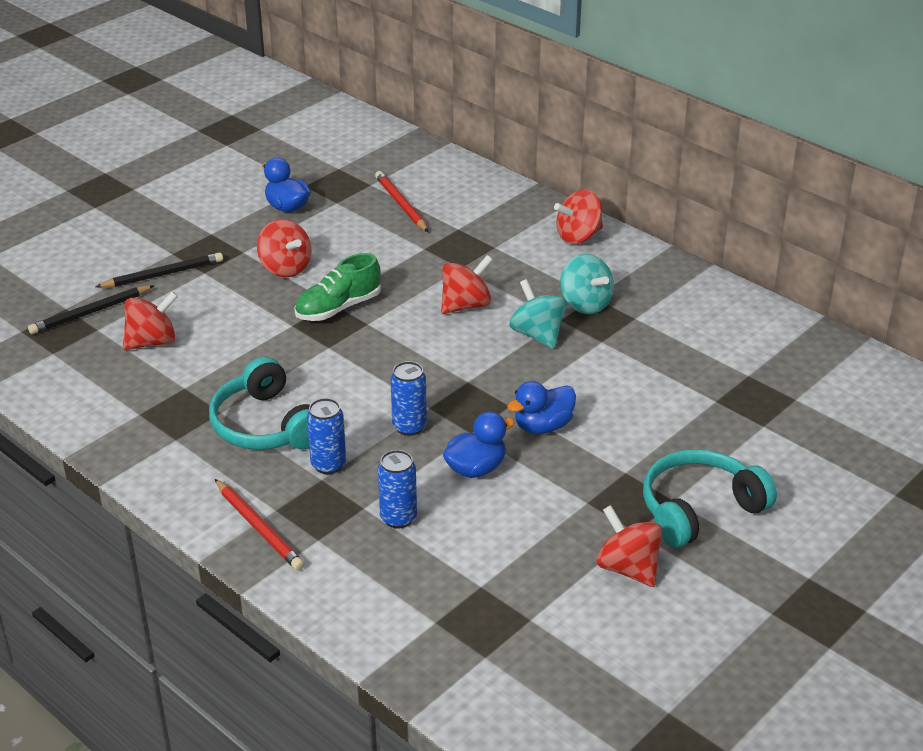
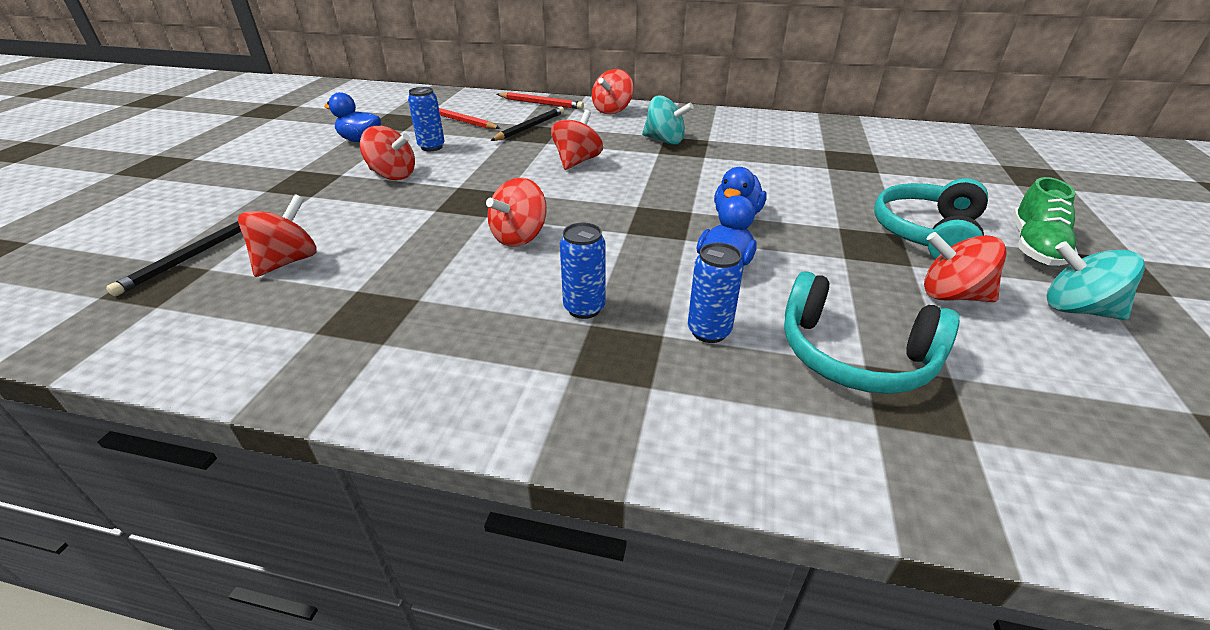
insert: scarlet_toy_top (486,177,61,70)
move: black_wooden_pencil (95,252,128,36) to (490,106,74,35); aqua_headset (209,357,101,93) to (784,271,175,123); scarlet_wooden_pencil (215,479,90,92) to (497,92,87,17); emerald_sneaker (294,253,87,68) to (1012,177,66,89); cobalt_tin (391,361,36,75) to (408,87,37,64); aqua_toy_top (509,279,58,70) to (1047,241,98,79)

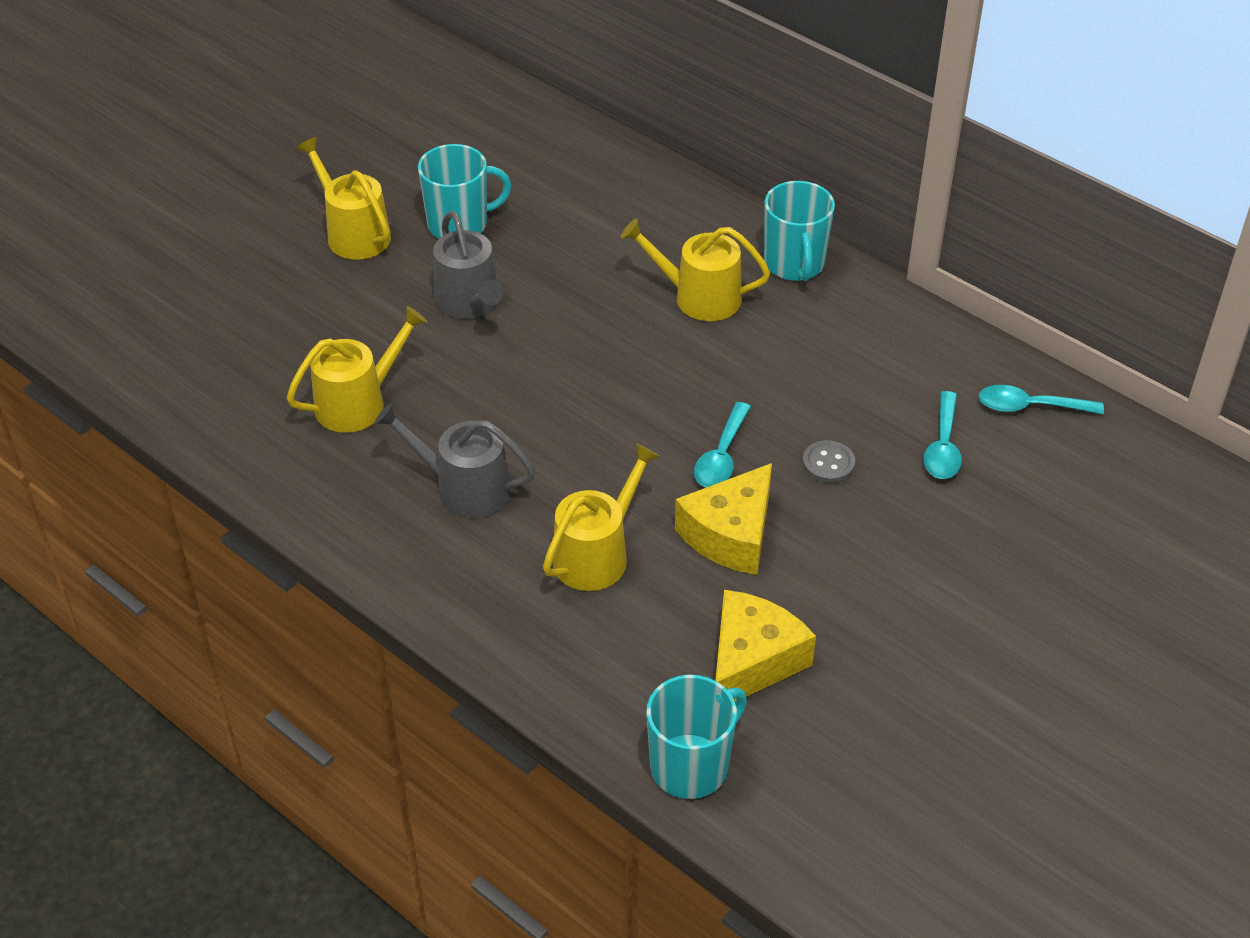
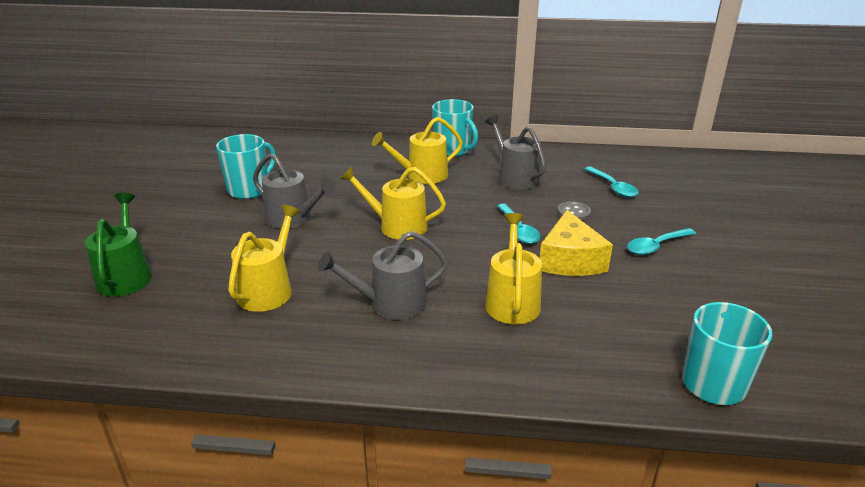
delete: golden_cheese (715,590,101,112)
insert: emerald_watering_pot (85,193,67,104); ash-grey_watering_pot (485,115,61,75)
move: golden_watering_pot (296,137,95,123) to (341,166,105,74); aqua_spoon (978,385,126,29) to (627,228,69,27)

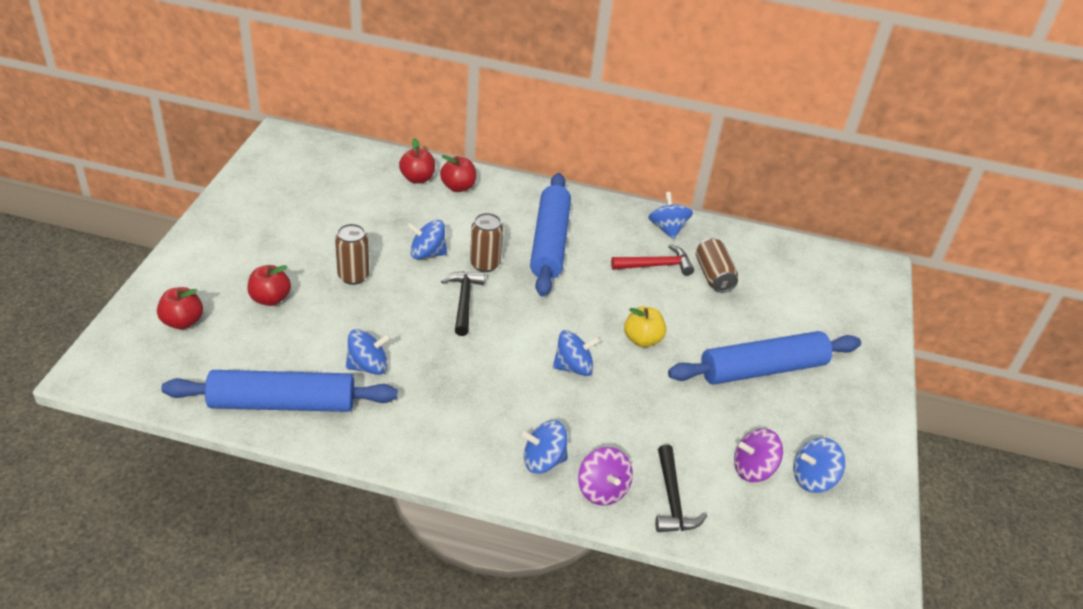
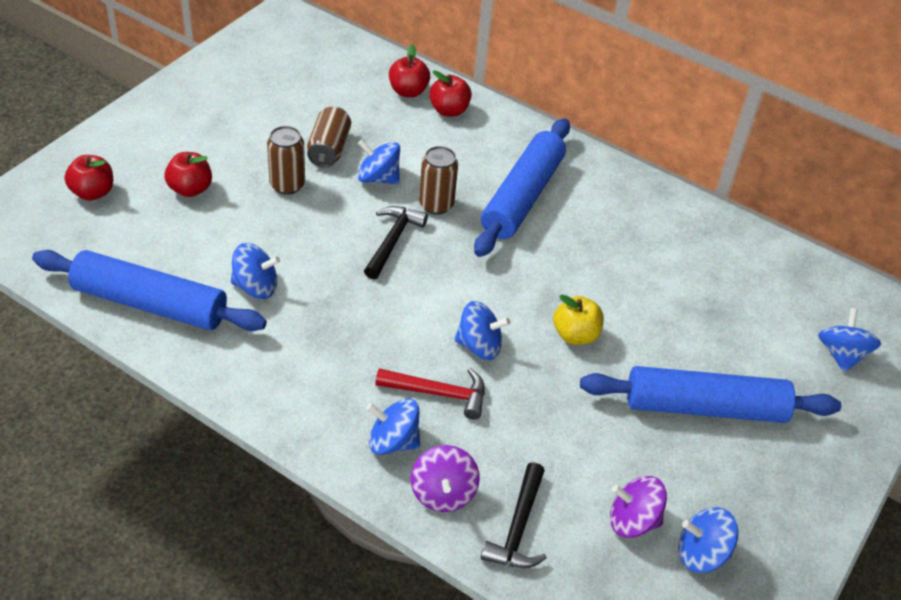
move: scarlet_carpenter's_hammer (611,244,83,32) to (375,368,110,52); cobalt_toy_top (648,192,45,47) to (818,308,63,64); russet_tin (696,238,42,55) to (307,106,44,62)

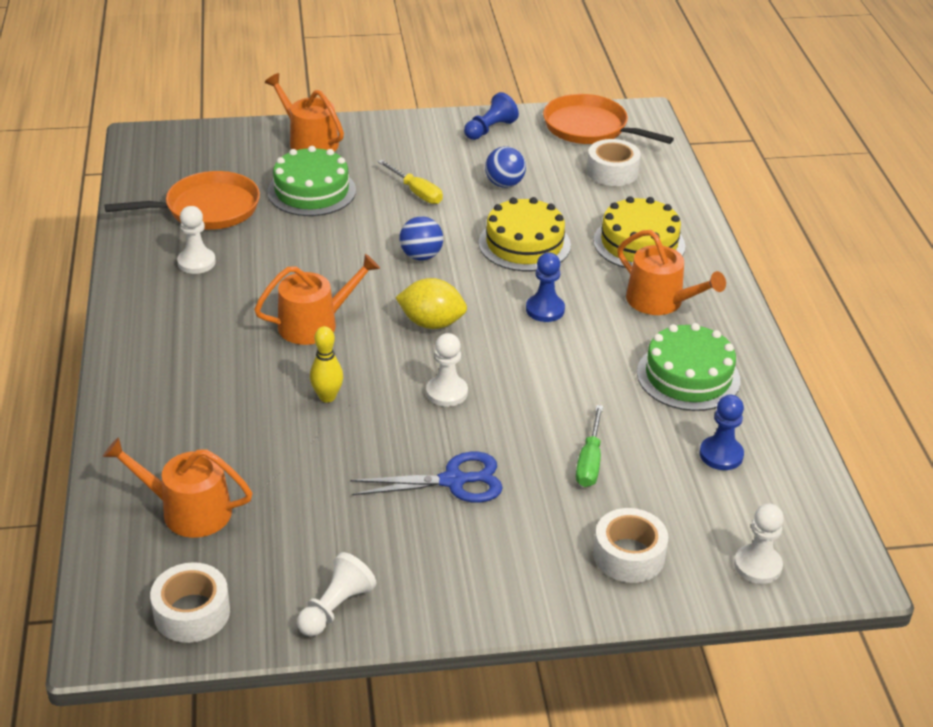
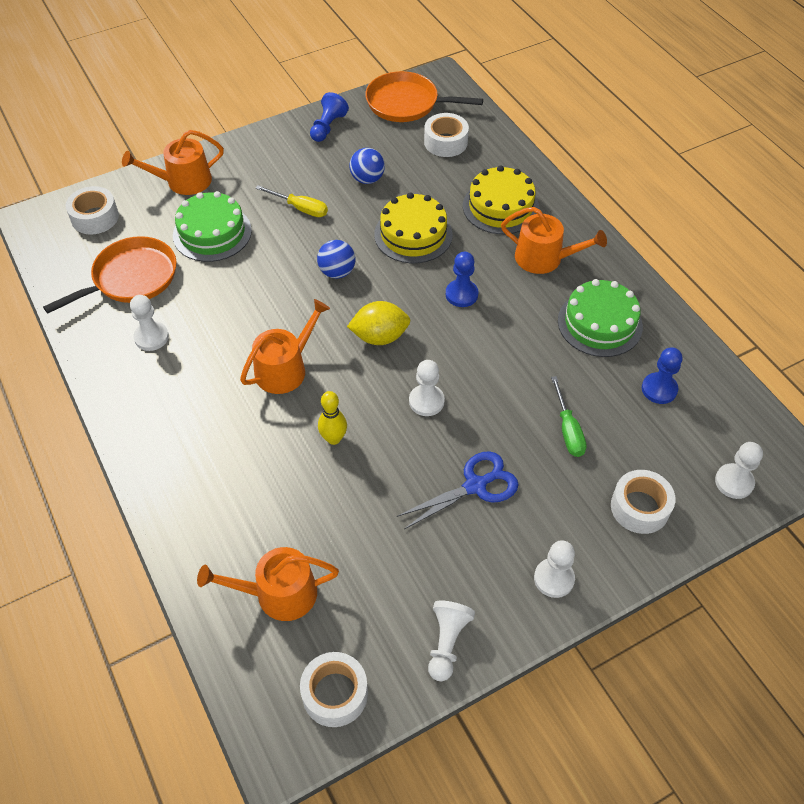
insert: snow-white_tape (66,186,53,48); snow-white_game_pawn (534,540,41,58)
rotate: orange_watering_pot (264,73,80,79) = (122,130,102,65) 45 degrees counterclockwise

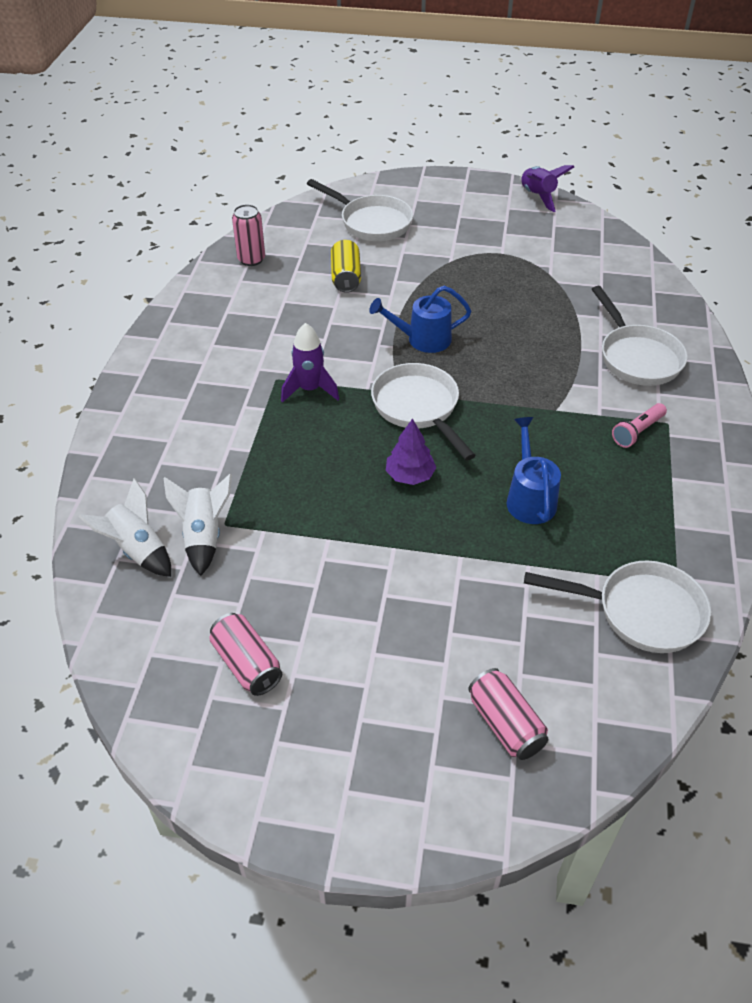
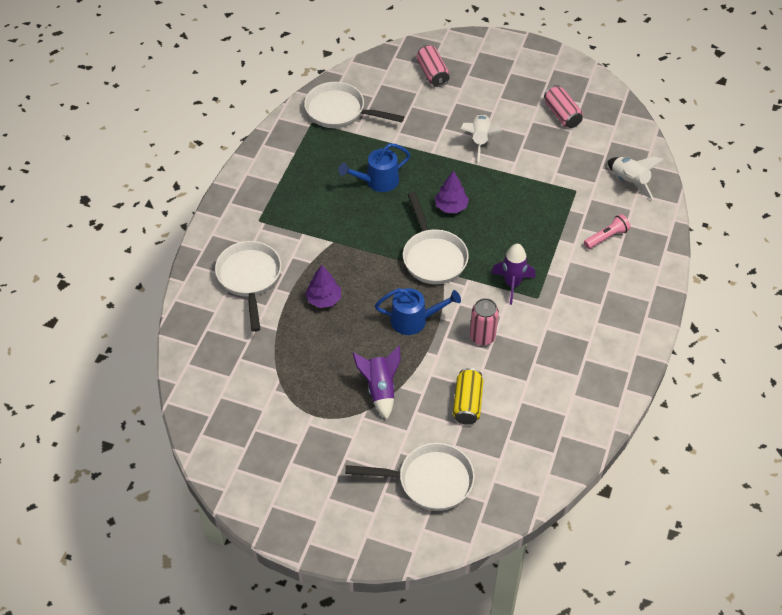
insert: royal_purple_fir_tree (305,265,36,43)
move: snow-white_toy_rocket (164,474,68,102) to (460,114,42,48); rose-pink_tin (232,204,33,62) to (470,298,29,48); royal_purple_toy_rocket (520,165,54,47) to (353,346,48,73); rose-pink_torch (612,403,55,45) to (584,214,47,35)
rotate: snow-white_pan (307,179,106,62) = (345,443,130,68) 135 degrees clockwise; cobalt_watering_pot (507,417,54,107) = (338,143,73,49) 60 degrees clockwise

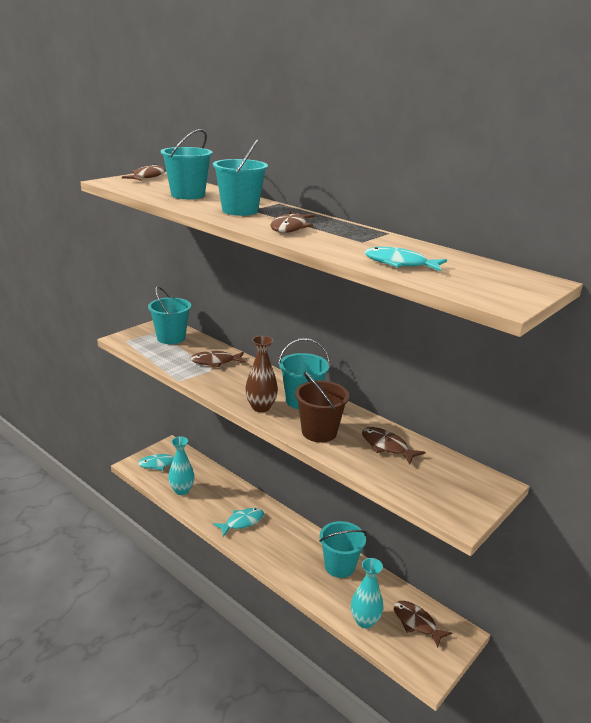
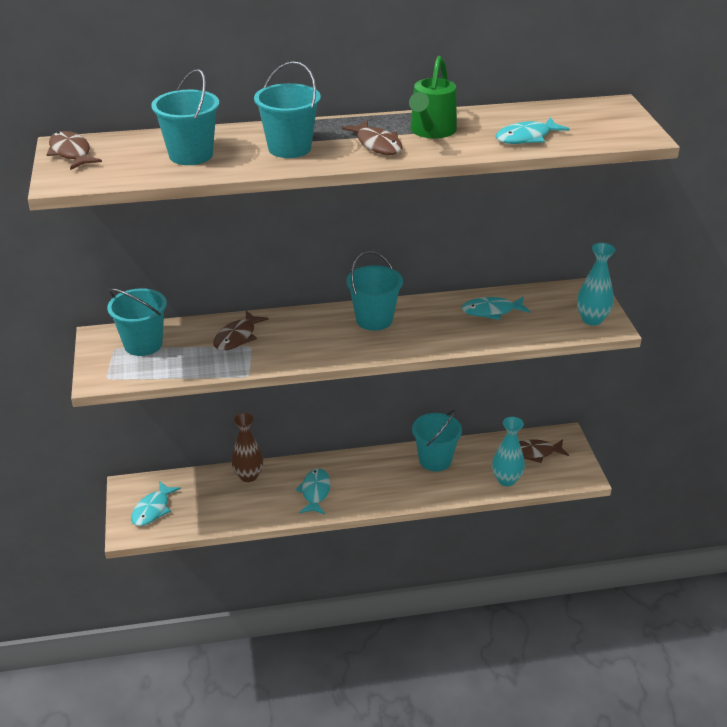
delete: russet_sand_bucket (295,372,54,70)
insert: emerald_watering_pot (409,56,48,82)
move: aqua_tall_vase (168,437,27,58) to (577,243,38,83); russet_tall_vase (245,336,33,76) to (231,413,33,69)
recolor: russet_fish_figure (362,427,63,37) to aqua_fish_figure (462,296,69,24)

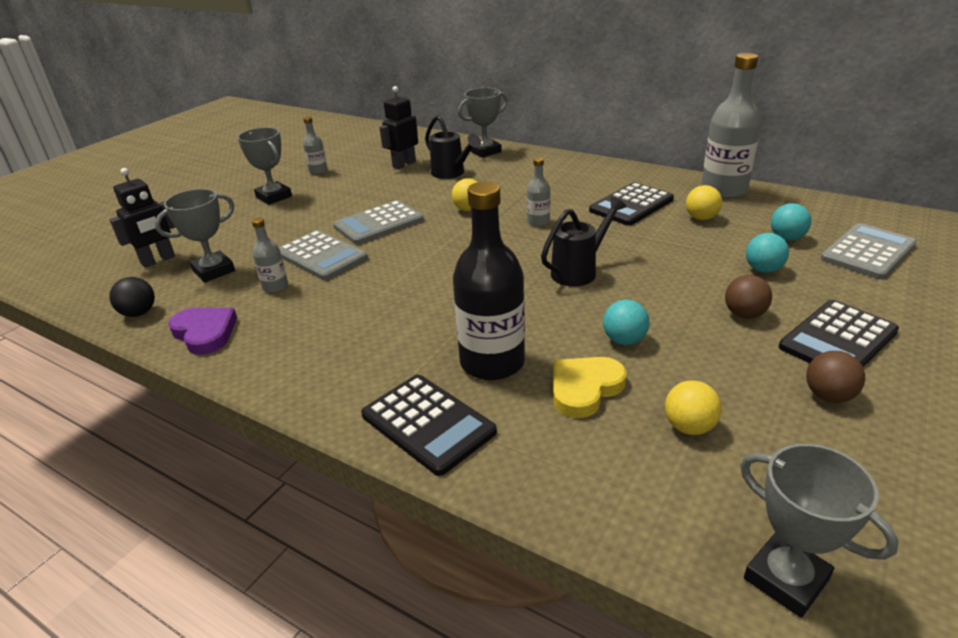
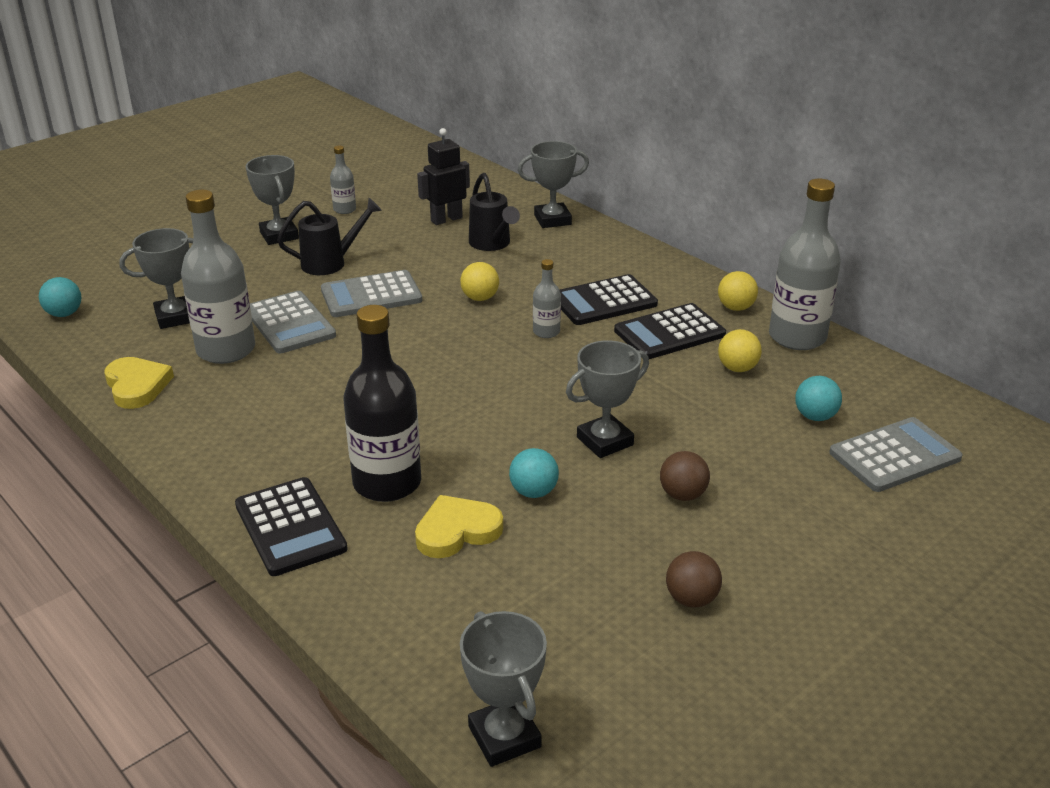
delete: black_robot (109,168,66,100); black_sphere (109,277,46,40)
insert: ash-grey_award_cup (566,340,83,118)
move: black_watering_pot (541,196,85,90) to (277,198,105,77); golden_sphere (665,380,57,55) to (718,271,40,40); aqua_sphere (746,233,43,40) to (39,277,43,40); black_calculator (779,300,120,67) to (559,274,99,51)
recolor: royal_purple_heart (168,308,69,47) to golden_heart (104,357,70,52)
resize: ash-grey_flask (252,218,36,75) = (181,190,74,174) x2.08

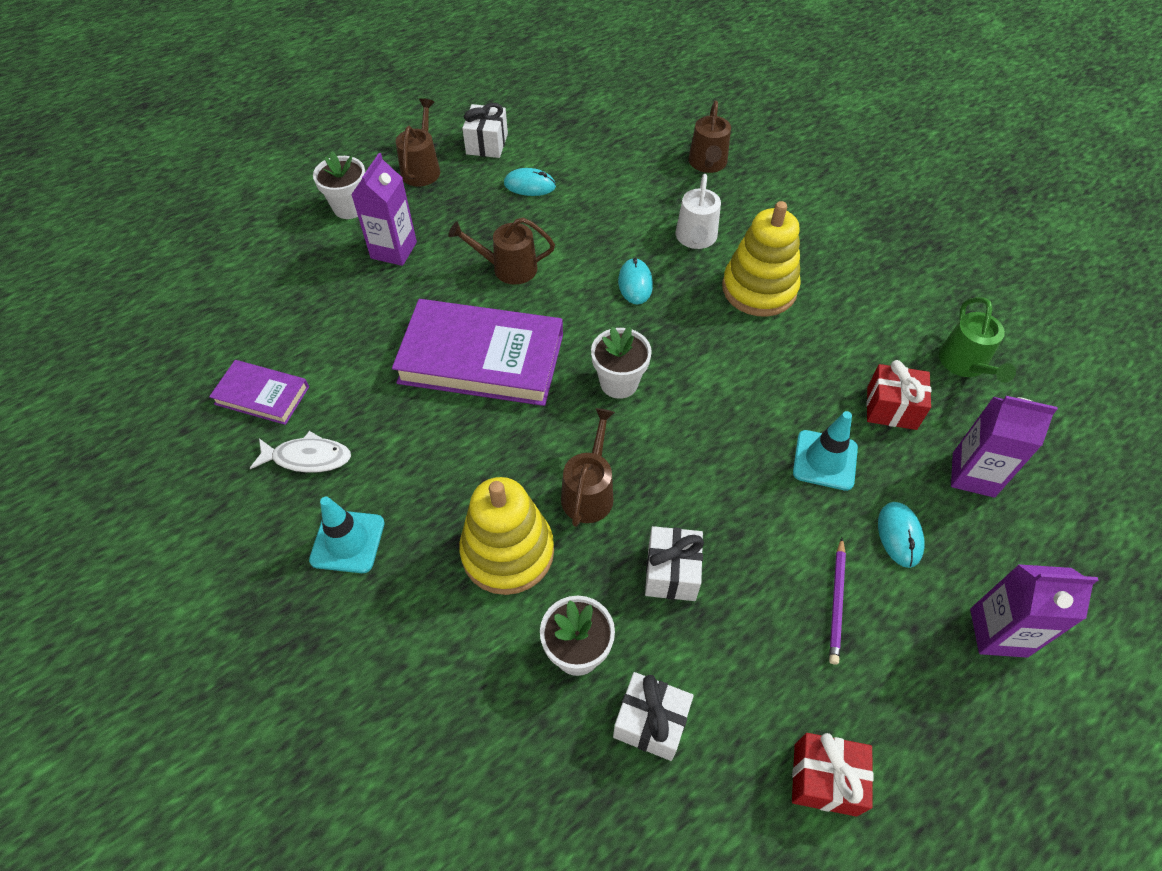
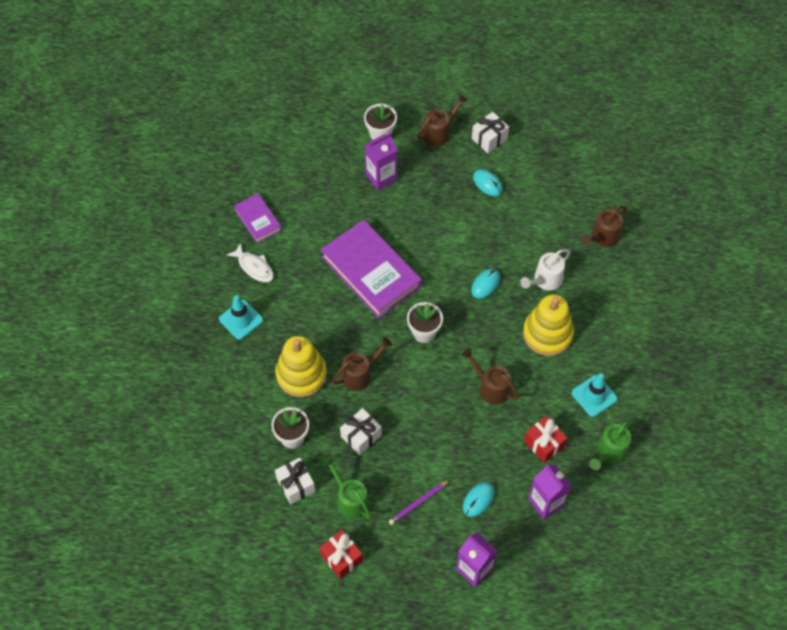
insert: emerald_watering_pot (322,456,49,63)
move: russet_watering_pot (449,218,106,67) to (462,348,57,57); aqua_traffic_cone (793,411,65,80) to (572,373,45,44)

